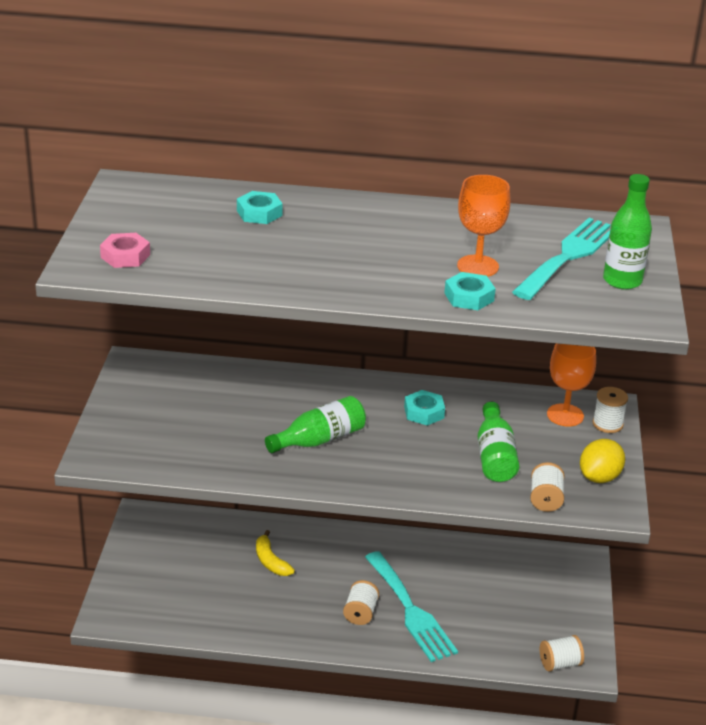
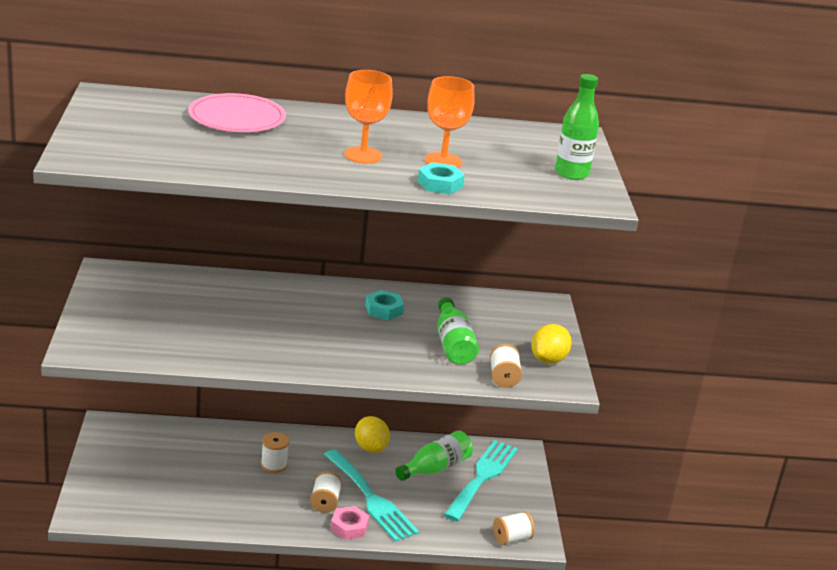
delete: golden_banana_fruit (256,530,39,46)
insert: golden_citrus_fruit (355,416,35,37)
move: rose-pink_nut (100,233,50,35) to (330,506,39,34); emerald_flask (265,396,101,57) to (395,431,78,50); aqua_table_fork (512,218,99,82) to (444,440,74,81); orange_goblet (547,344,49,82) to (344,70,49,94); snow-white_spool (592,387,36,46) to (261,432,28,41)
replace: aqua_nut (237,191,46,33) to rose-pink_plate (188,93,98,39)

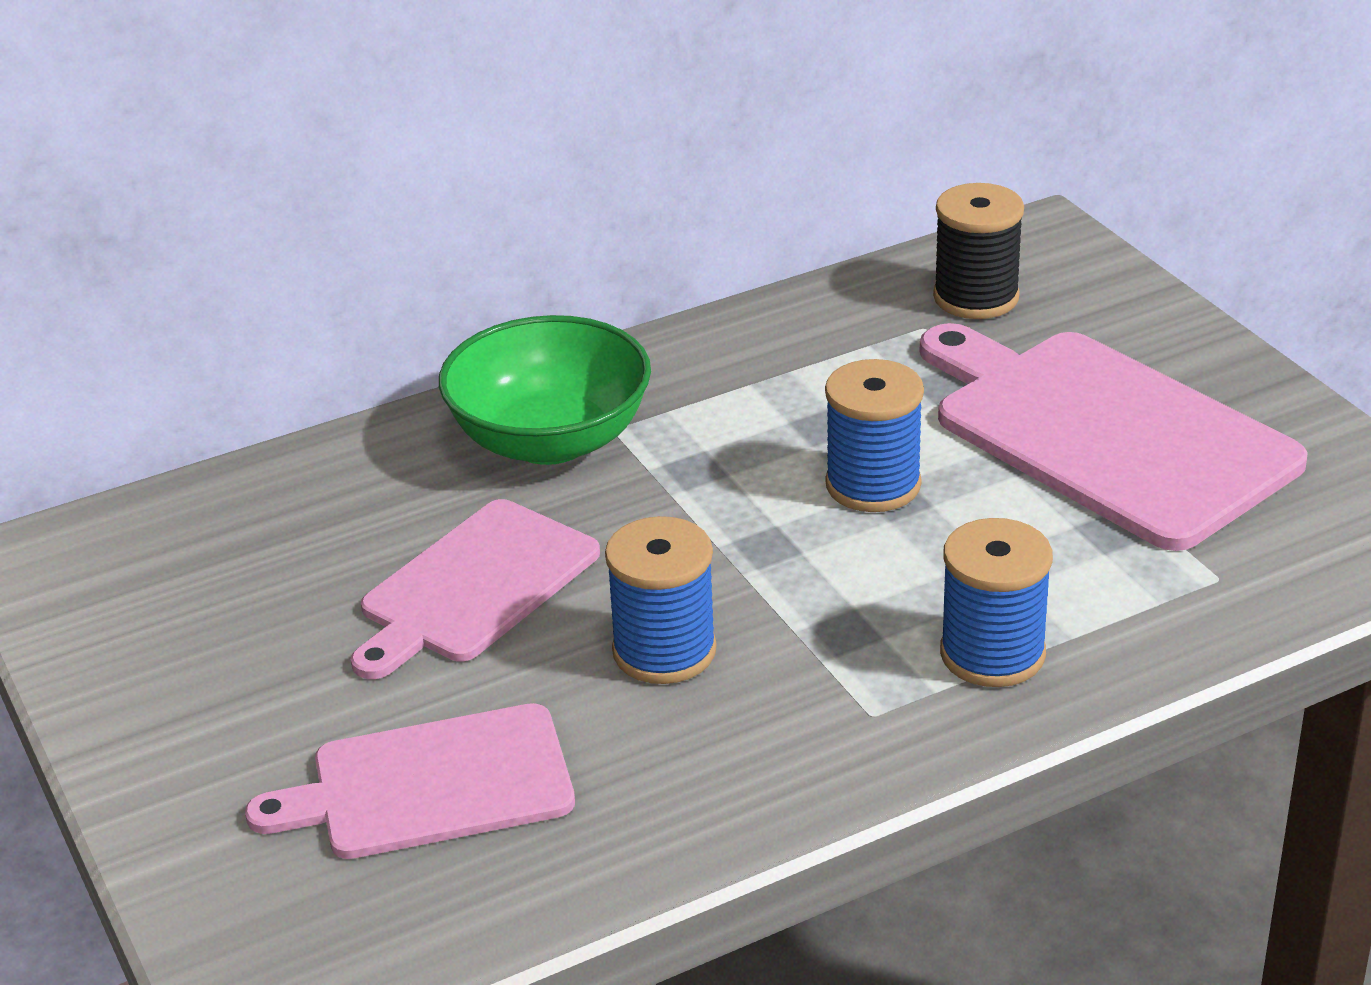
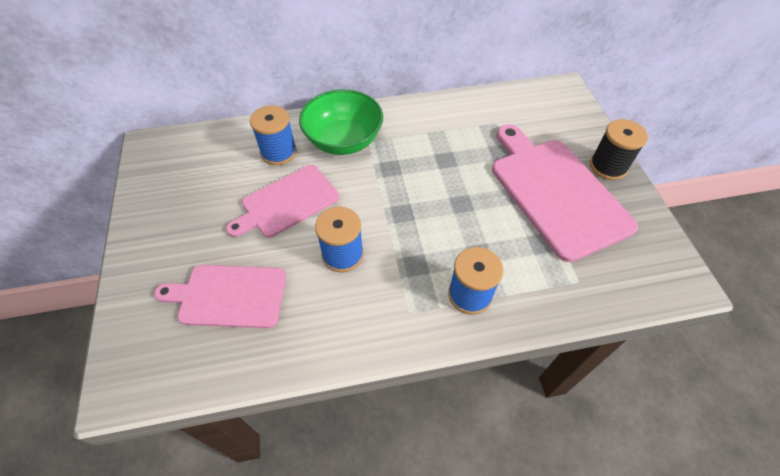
move: cobalt_spool (825,359,99,153) to (250,105,47,60); black_spool (933,183,91,136) to (590,119,58,61)

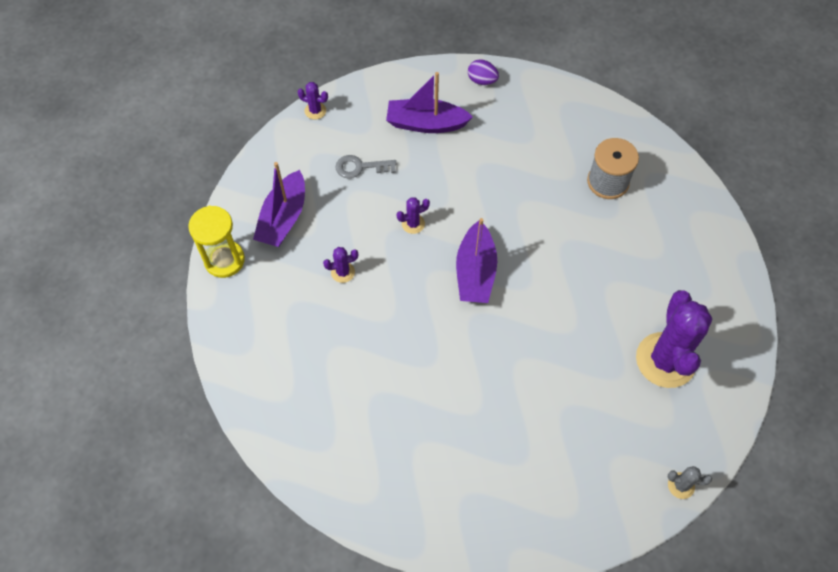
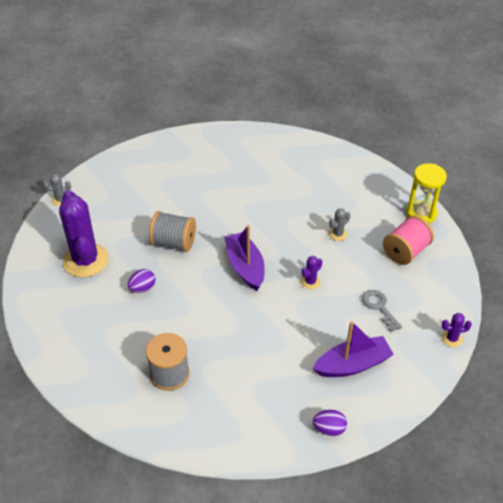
insert: royal_purple_toy_egg (128,269,28,24); ash-grey_spool (149,211,47,41)
replace: royal_purple_sailboat (253,162,52,85) to rose-pink_spool (383,215,51,50)
recolor: royal_purple_prickly_plant (323,247,35,36) to ash-grey_prickly_plant (329,208,21,33)
rotate: ash-grey_latchkey (335,155,62,23) = (362,290,40,42) 90 degrees counterclockwise

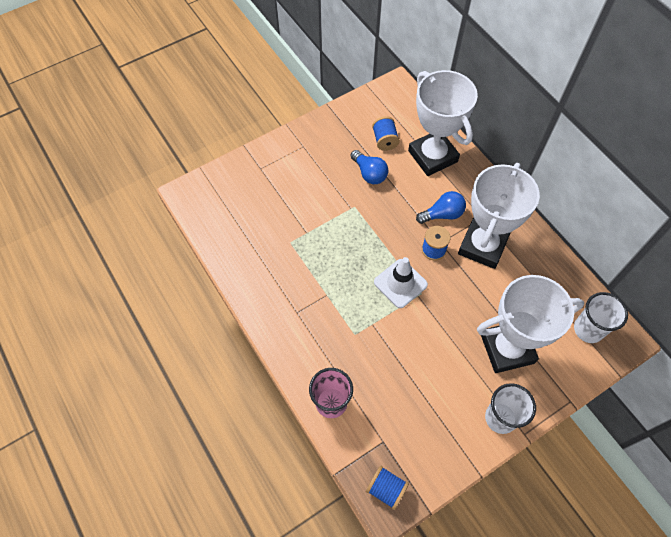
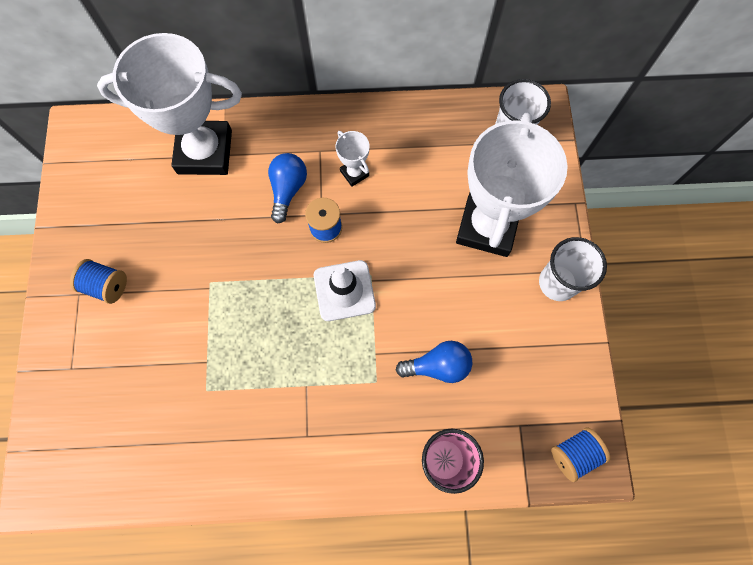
move: cobalt_lightbulb (351,150,37,34) to (396,341,76,42); cobalt_spool (372,116,28,35) to (70,259,57,45)
resize: snow-white_award_cup (458,163,82,106) = (336,131,34,56) x0.42

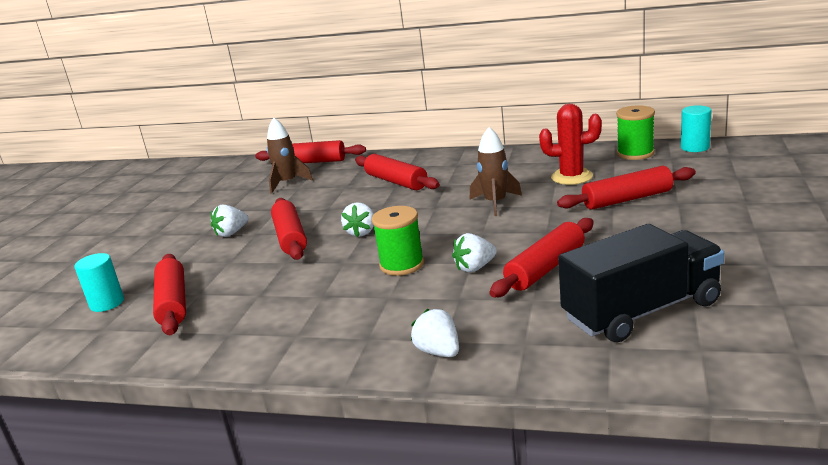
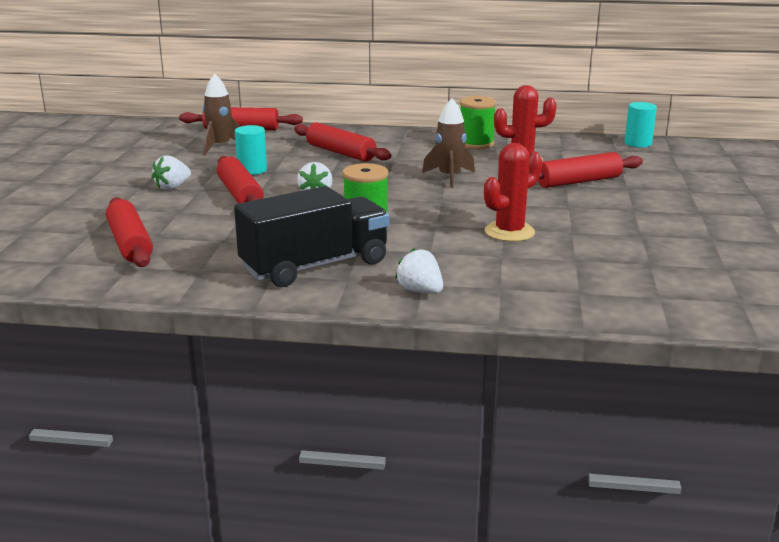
delete: snow-white_toy_strawberry (452,233,45,40)
move: aqua_cylinder_shape (74,253,50,59) to (235,125,32,50); black_lorry (558,224,166,118) to (234,186,155,101); emerald_spool (616,105,39,55) to (460,96,36,53)
replace: scarlet_rolling_pin (489,218,105,79) to scarlet_prickly_plant (484,143,58,99)

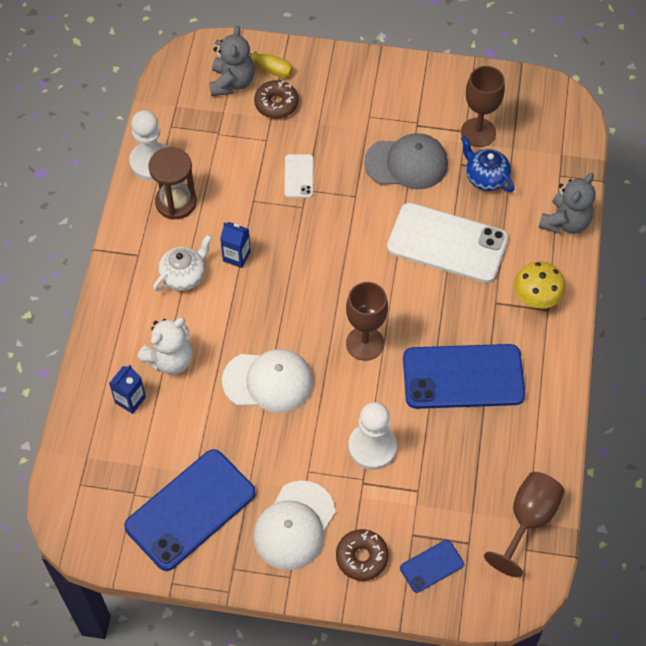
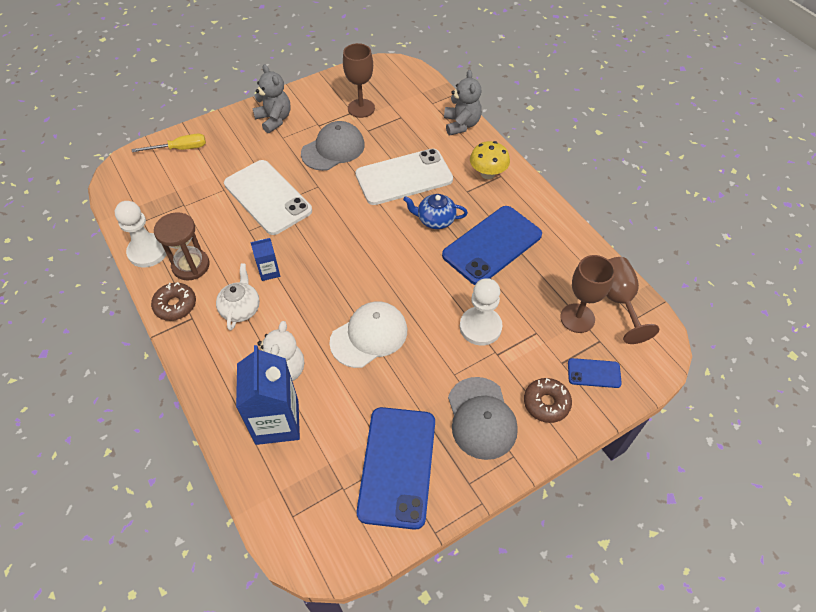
move: ash-grey_stuffed_bear (209,26,45,70) to (252,64,39,69); russet_doughnut (254,80,45,39) to (151,282,45,39); russet_goblet (346,282,42,79) to (560,255,55,78); cobalt_teapot (461,136,54,56) to (403,194,65,35)
recolor: snow-white_baseball_cap (253,481,82,89) to ash-grey_baseball_cap (448,377,70,83)
rotate: cobalt_smartphone (400,540,64,53) = (568,358,54,30) 75 degrees clockwise
resize: cobalt_juice_carton (109,365,37,49) = (236,345,64,100) x2.02; snow-white_smartphone (284,154,29,44) = (224,160,88,75) x2.14

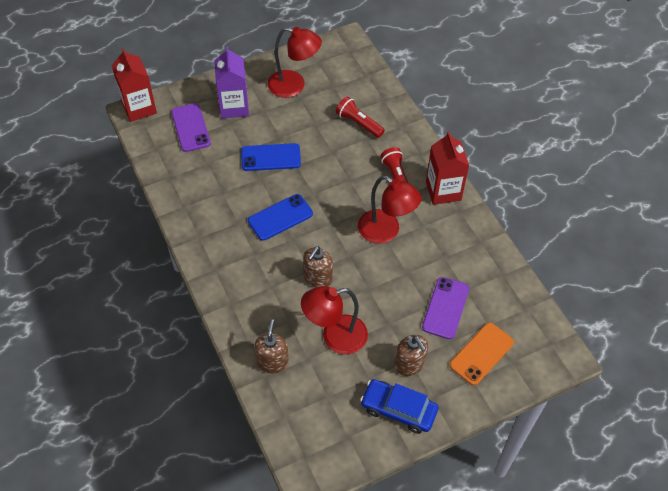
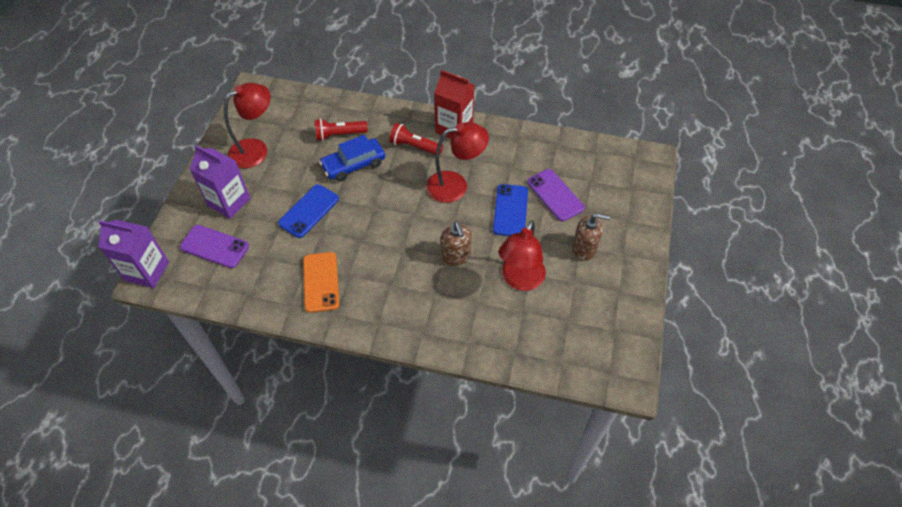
delete: russet_pump_bottle (254,319,35,55)
move: cobalt_smartphone (248,194,65,47) to (493,184,35,52); cobalt_toy_car (360,379,78,55) to (319,135,66,47); orange_smartphone (449,322,65,63) to (303,252,36,61)
recolor: scarlet_juice_carton (111,48,46,74) to royal_purple_juice_carton (99,220,70,68)

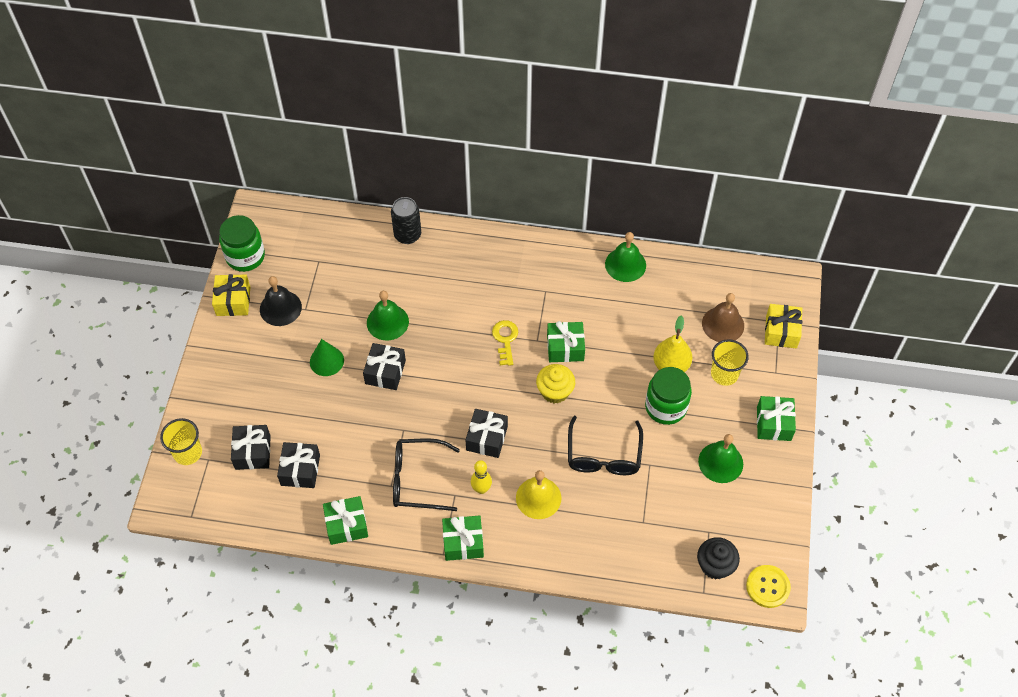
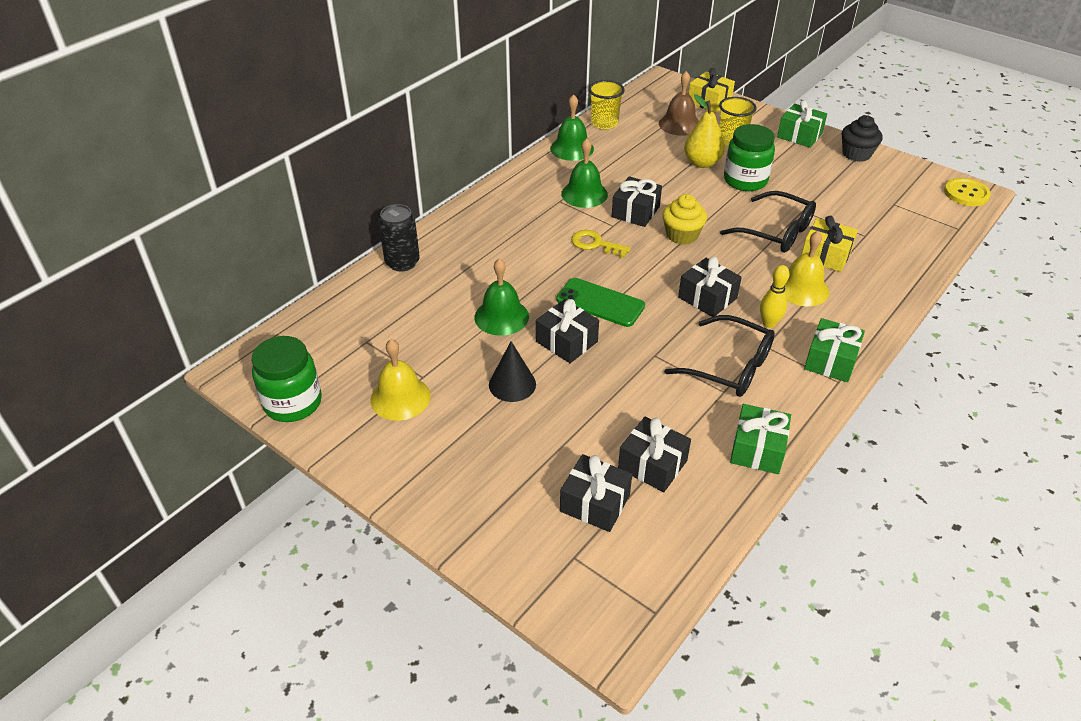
insert: emerald_smartphone (556,278,89,49)
move: golden_tumbler (160,418,42,47) to (589,80,36,49); golden_gift (212,274,38,42) to (801,216,57,56); black_cupcake (697,537,43,43) to (842,115,40,47); emerald_bell (698,434,45,49) to (561,138,47,70)
recolor: black_bell (260,276,42,50) to golden_bell (371,339,60,82); emerald_solid_cone (310,339,34,37) to black_solid_cone (489,341,47,61); emerald_gift (547,321,38,41) to black_gift (612,176,50,51)
rotate: black_eyeglasses (393,439,67,72) = (664,315,111,82) 90 degrees counterclockwise

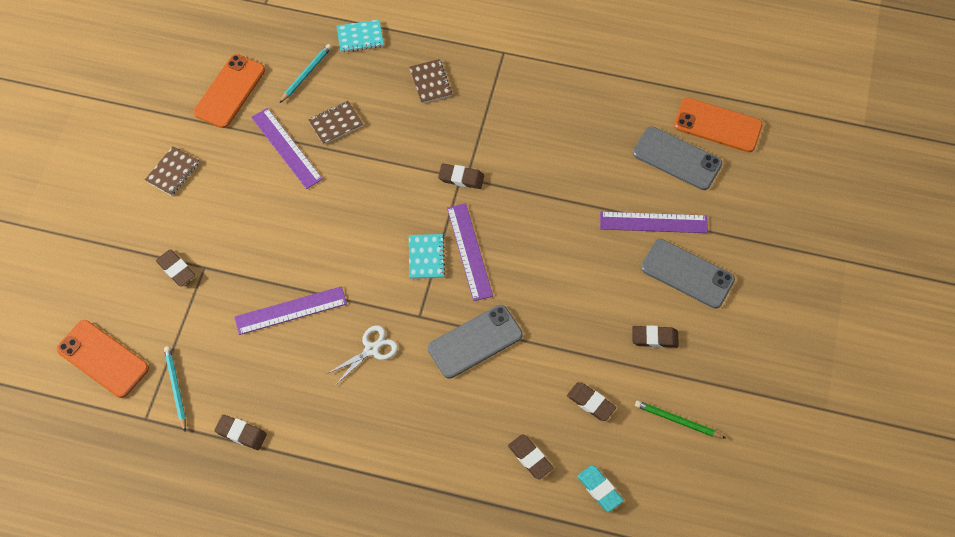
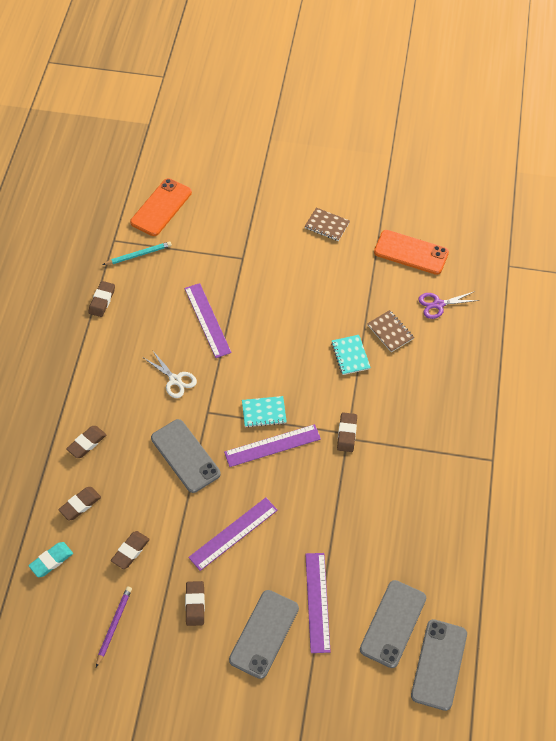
delete: russet_notebook (409,59,43,44)
move: russet_gum_eraser (156,250,40,37) to (66,426,40,32); royal_purple_ruler (251,108,72,81) to (188,497,90,74); aqua_notebook (336,20,48,33) to (331,335,40,40)
replace: aqua_wooden_pencil (280,44,52,59) to royal_purple_scissors (418,291,61,28)
recolor: emerald_wooden_pencil (635,400,92,39) to royal_purple_wooden_pencil (96,587,36,80); orange_smartphone (674,98,89,54) to ash-grey_smartphone (411,619,56,92)

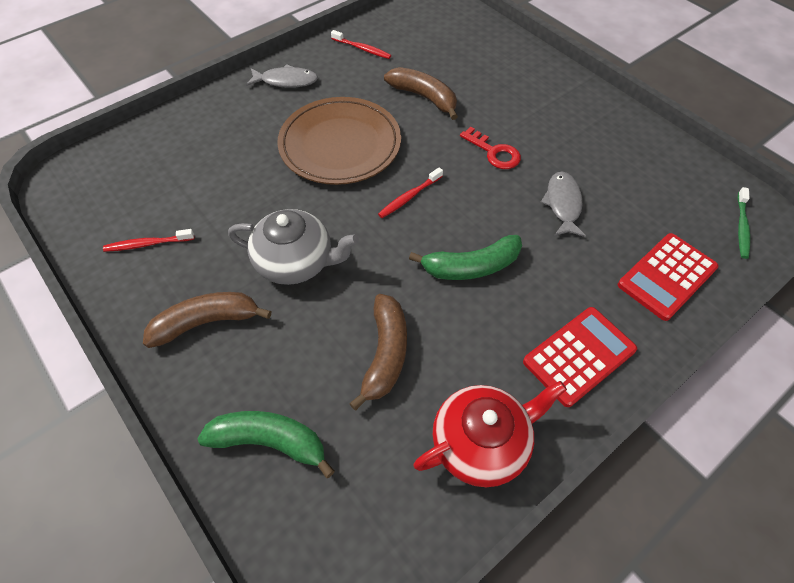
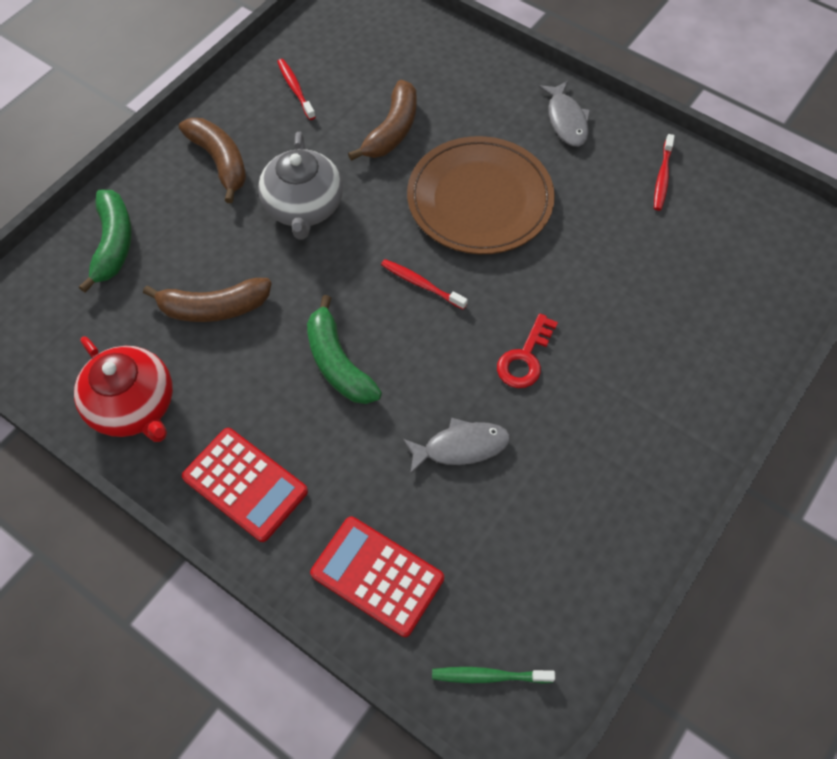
move: russet_banana_fruit (384,67,74,53) to (348,80,69,81)

